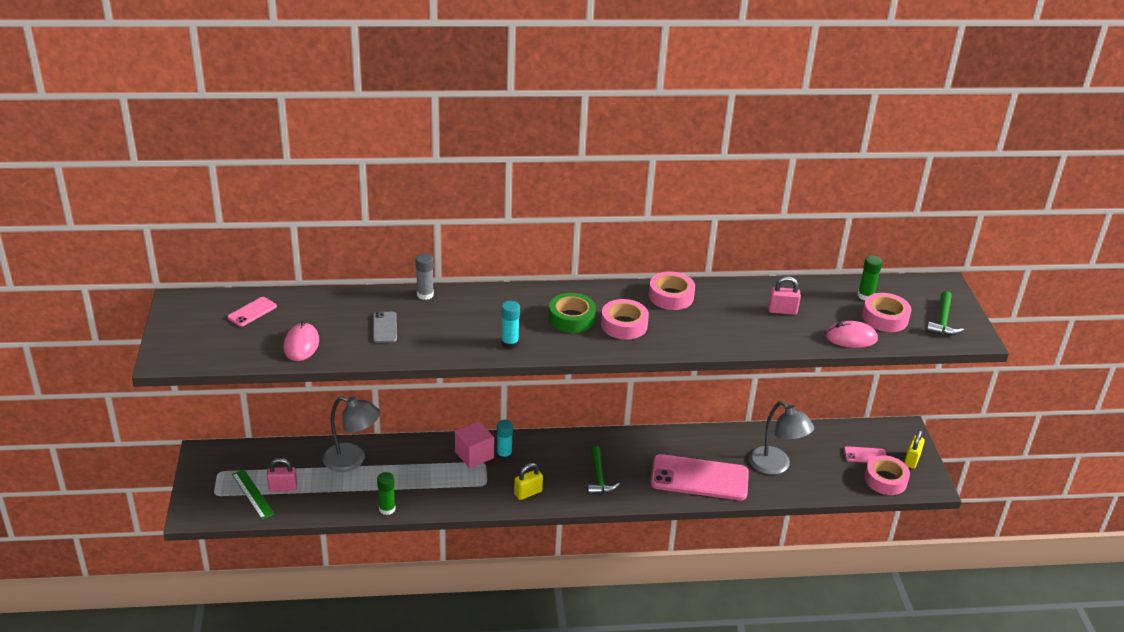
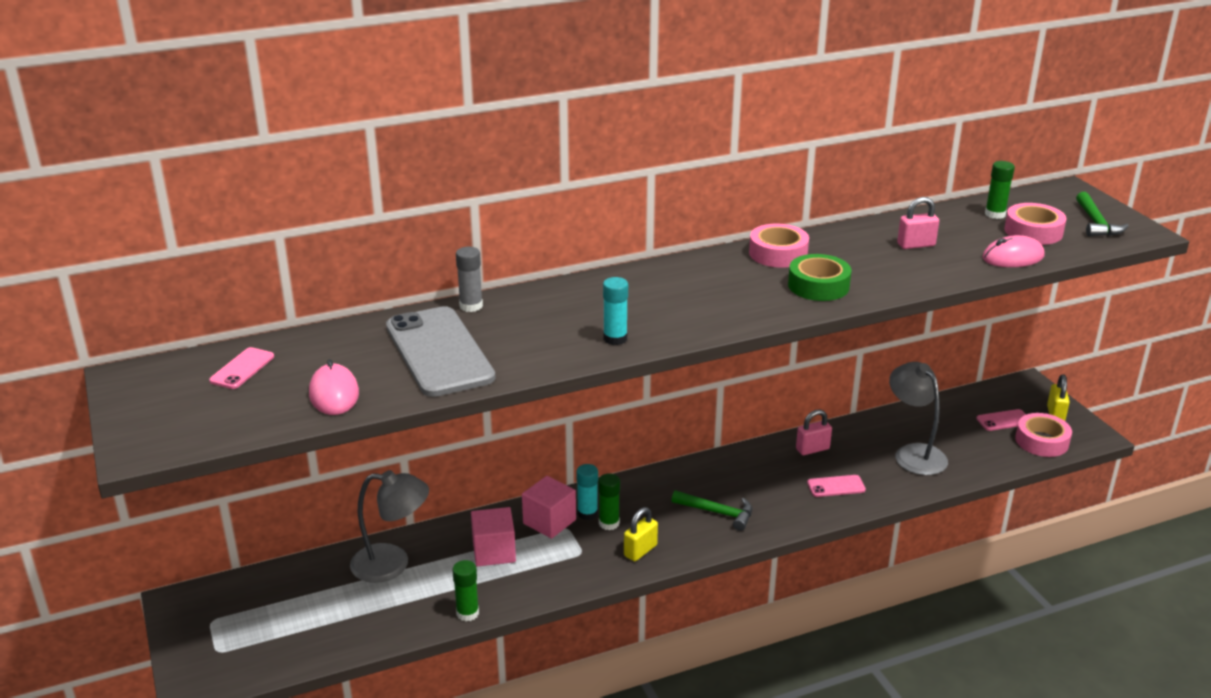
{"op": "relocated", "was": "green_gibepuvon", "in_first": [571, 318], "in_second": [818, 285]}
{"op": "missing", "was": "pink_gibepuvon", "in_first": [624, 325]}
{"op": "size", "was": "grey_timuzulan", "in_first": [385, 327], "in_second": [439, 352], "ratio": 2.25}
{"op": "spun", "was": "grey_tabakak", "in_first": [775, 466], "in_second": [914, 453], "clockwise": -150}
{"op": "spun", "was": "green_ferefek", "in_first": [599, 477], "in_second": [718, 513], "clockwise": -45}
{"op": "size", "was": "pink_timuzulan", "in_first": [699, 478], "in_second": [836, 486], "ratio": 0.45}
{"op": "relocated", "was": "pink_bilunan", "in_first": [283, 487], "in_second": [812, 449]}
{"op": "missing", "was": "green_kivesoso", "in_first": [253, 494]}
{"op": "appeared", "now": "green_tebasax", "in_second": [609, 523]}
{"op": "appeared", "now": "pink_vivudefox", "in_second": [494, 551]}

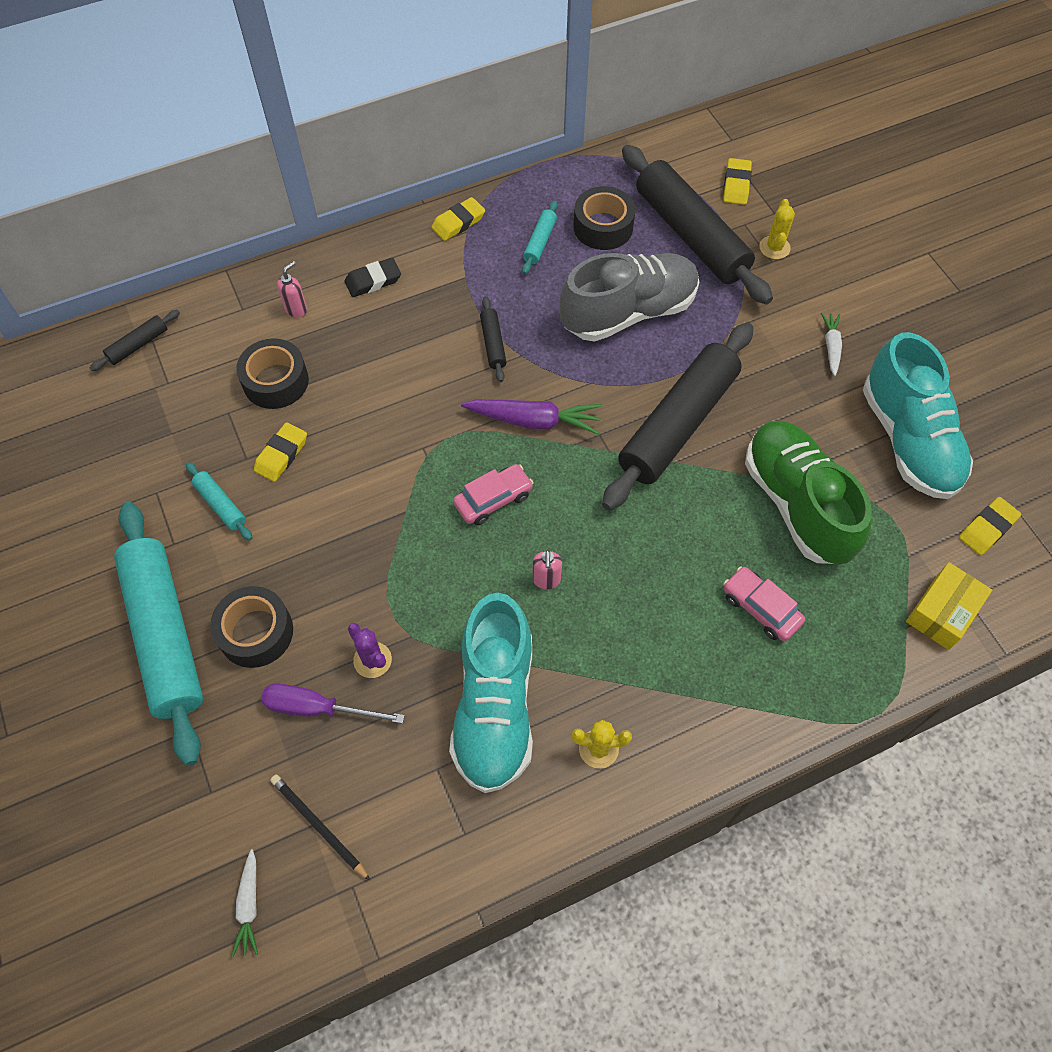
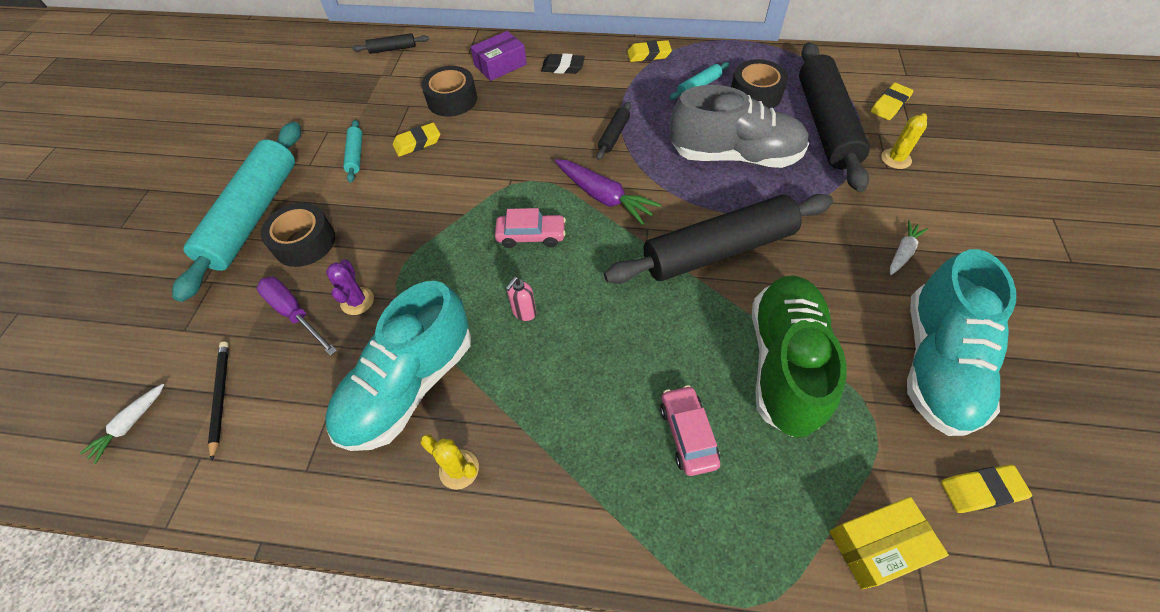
{"op": "exchanged", "was": "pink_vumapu", "now": "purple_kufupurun", "in_first": [296, 309], "in_second": [500, 65]}

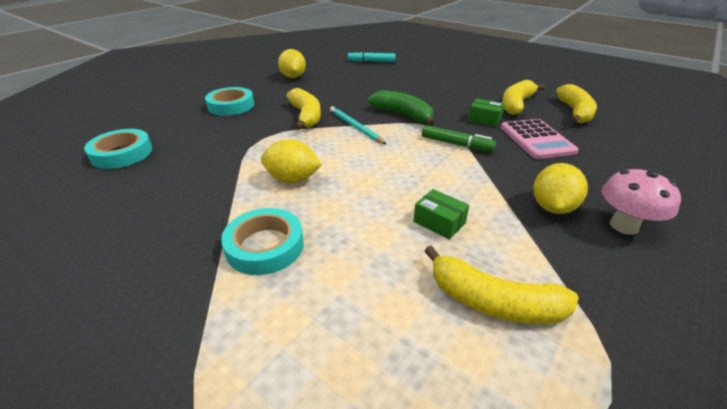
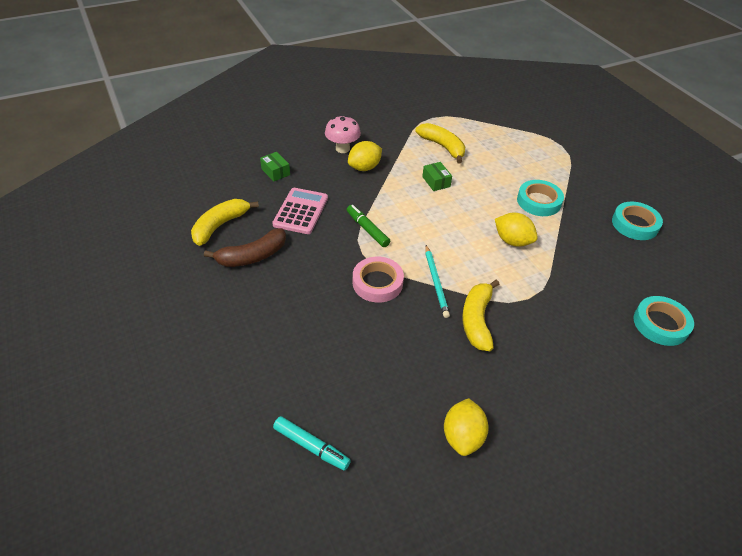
{"op": "colour", "was": "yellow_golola", "now": "brown_golola", "in_first": [516, 104], "in_second": [252, 256]}
{"op": "relocated", "was": "turquoise_gibepuvon", "in_first": [231, 106], "in_second": [634, 224]}
{"op": "exchanged", "was": "green_golola", "now": "pink_gibepuvon", "in_first": [403, 115], "in_second": [377, 283]}
{"op": "relocated", "was": "green_kufupurun", "in_first": [484, 119], "in_second": [275, 172]}

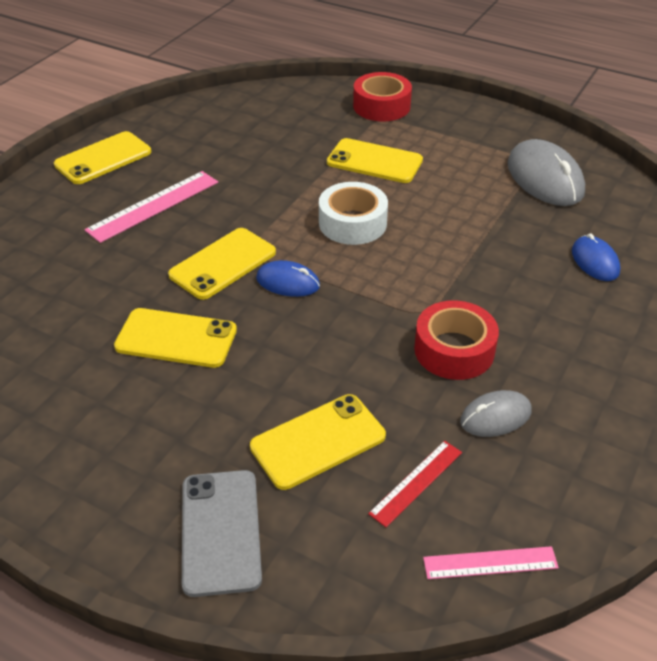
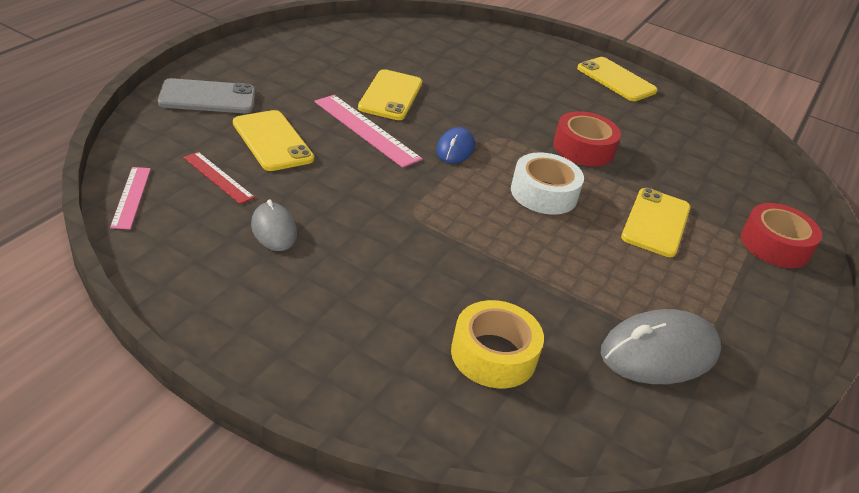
{"op": "relocated", "was": "pink_kivesoso", "in_first": [153, 206], "in_second": [366, 130]}
{"op": "missing", "was": "yellow_timuzulan", "in_first": [223, 264]}
{"op": "exchanged", "was": "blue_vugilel", "now": "yellow_gibepuvon", "in_first": [595, 261], "in_second": [493, 354]}
{"op": "relocated", "was": "red_gibepuvon", "in_first": [454, 350], "in_second": [583, 148]}

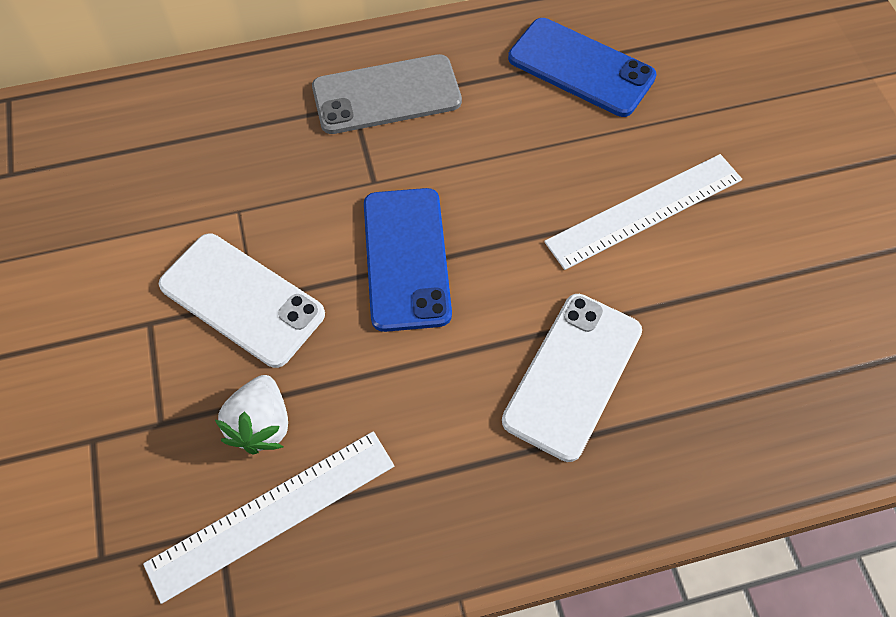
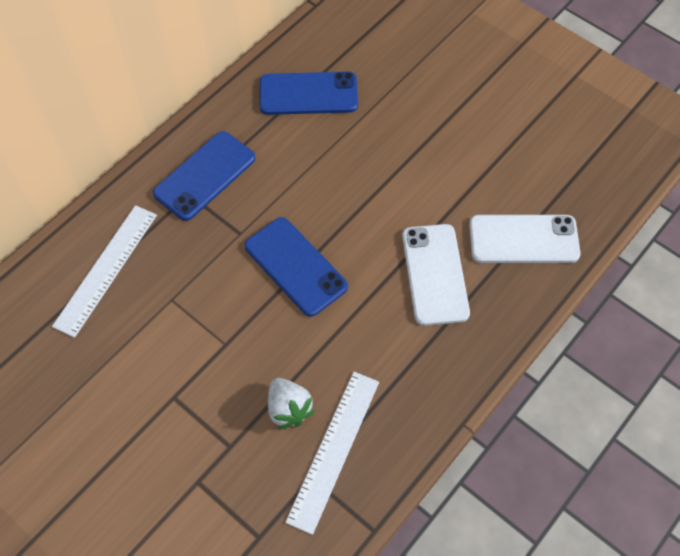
{"op": "colour", "was": "grey_timuzulan", "now": "blue_timuzulan", "in_first": [386, 95], "in_second": [205, 176]}
{"op": "relocated", "was": "white_kivesoso", "in_first": [644, 210], "in_second": [106, 269]}
{"op": "relocated", "was": "white_timuzulan", "in_first": [242, 299], "in_second": [523, 239]}

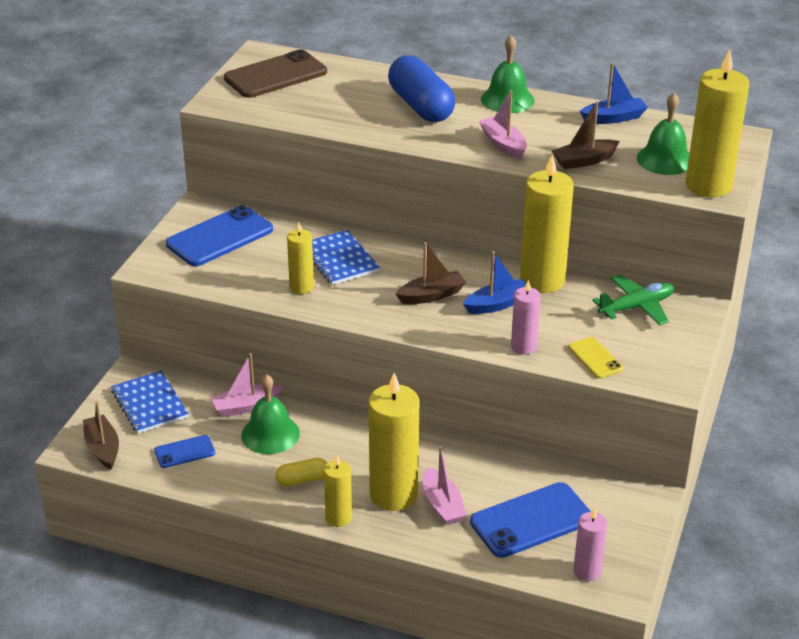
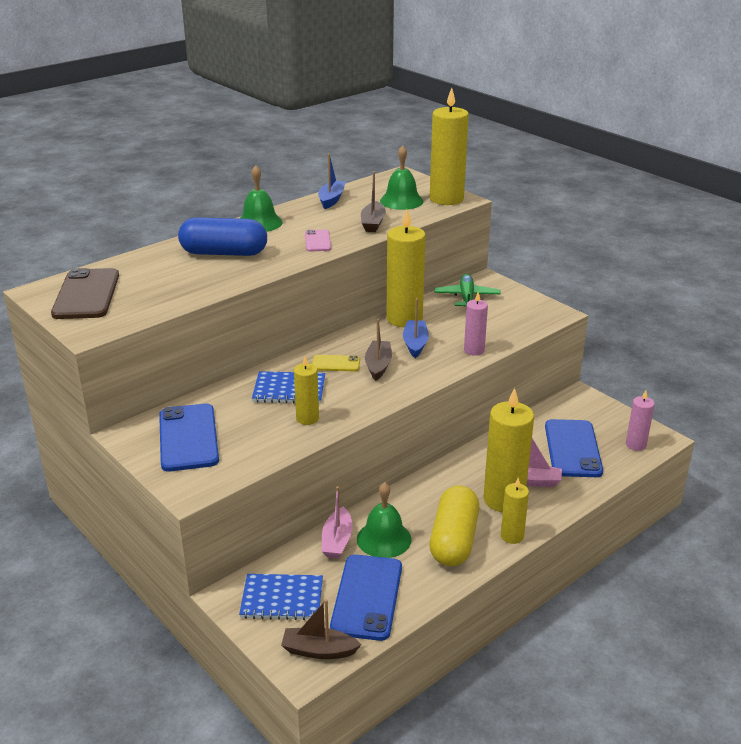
{"op": "exchanged", "was": "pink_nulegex", "now": "pink_timuzulan", "in_first": [503, 144], "in_second": [318, 241]}
{"op": "relocated", "was": "yellow_timuzulan", "in_first": [595, 358], "in_second": [336, 364]}
{"op": "size", "was": "blue_timuzulan", "in_first": [184, 452], "in_second": [367, 597], "ratio": 1.92}
{"op": "size", "was": "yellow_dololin", "in_first": [302, 480], "in_second": [454, 540], "ratio": 2.05}

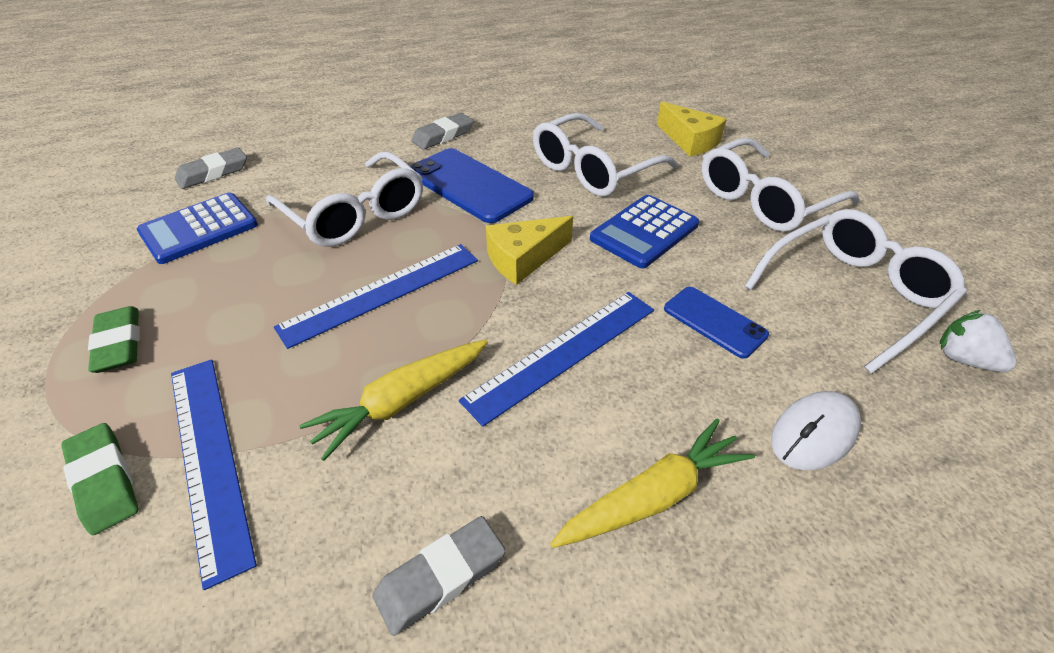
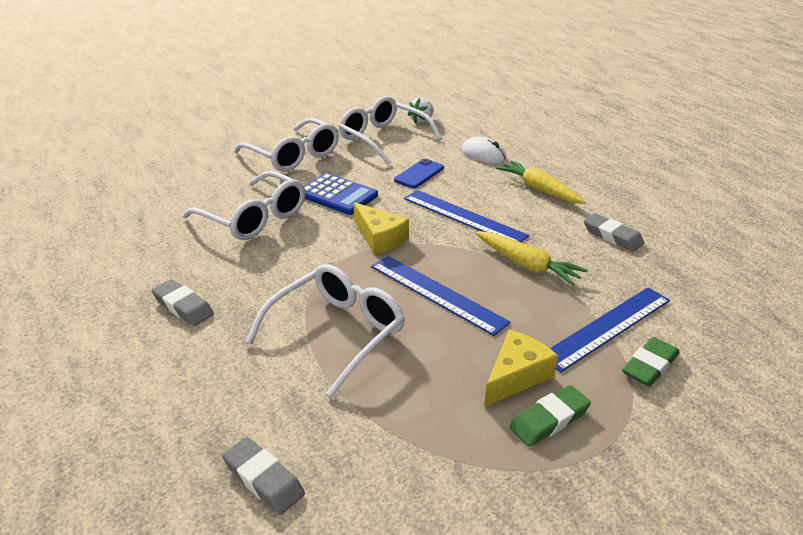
{"op": "relocated", "was": "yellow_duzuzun", "in_first": [689, 141], "in_second": [516, 376]}
{"op": "missing", "was": "blue_timuzulan", "in_first": [469, 185]}
{"op": "missing", "was": "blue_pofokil", "in_first": [199, 229]}

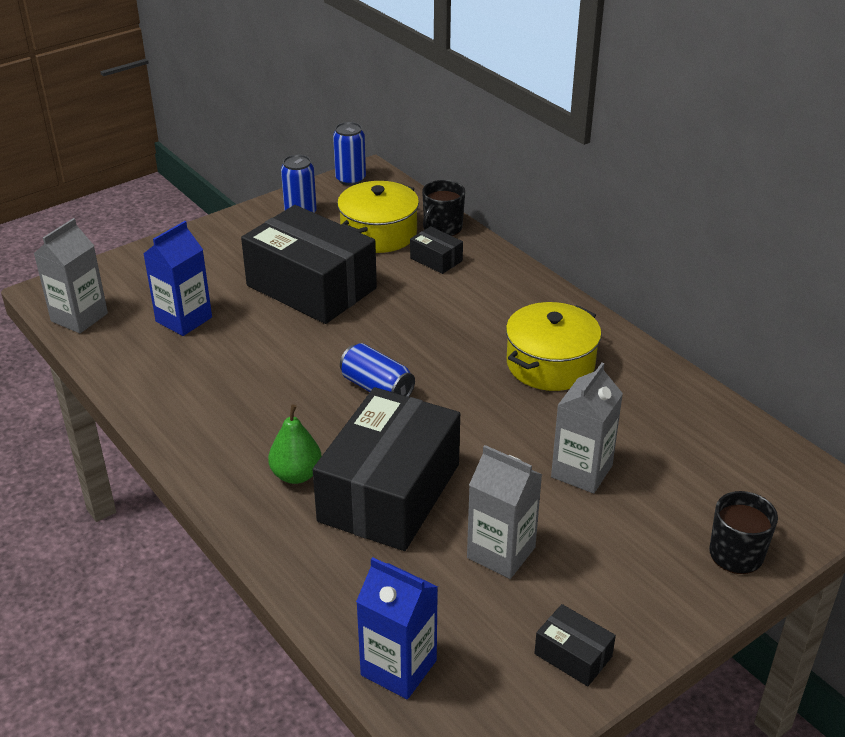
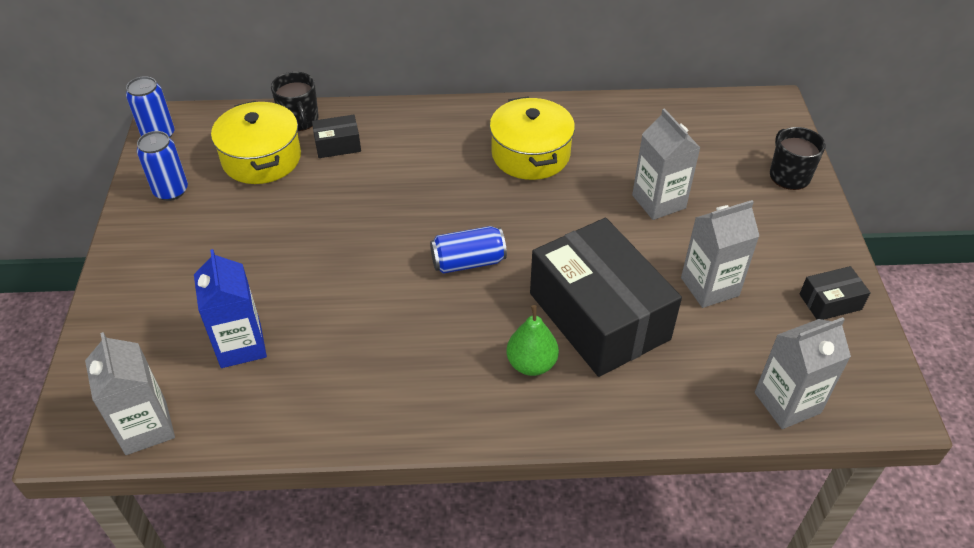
{"op": "missing", "was": "black_kufupurun", "in_first": [311, 287]}
{"op": "colour", "was": "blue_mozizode", "now": "grey_mozizode", "in_first": [398, 668], "in_second": [787, 403]}

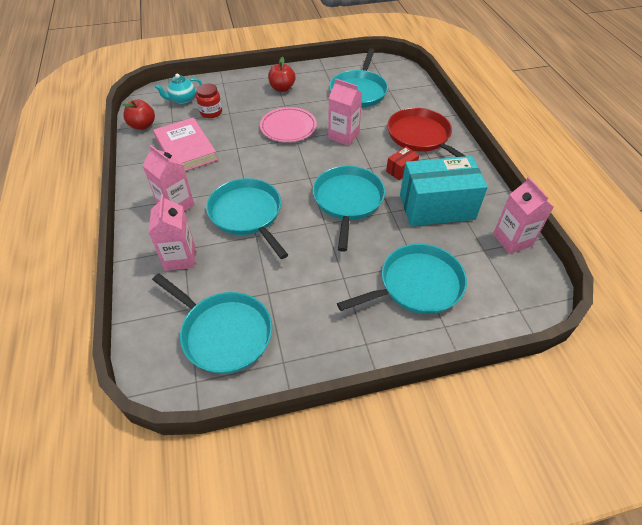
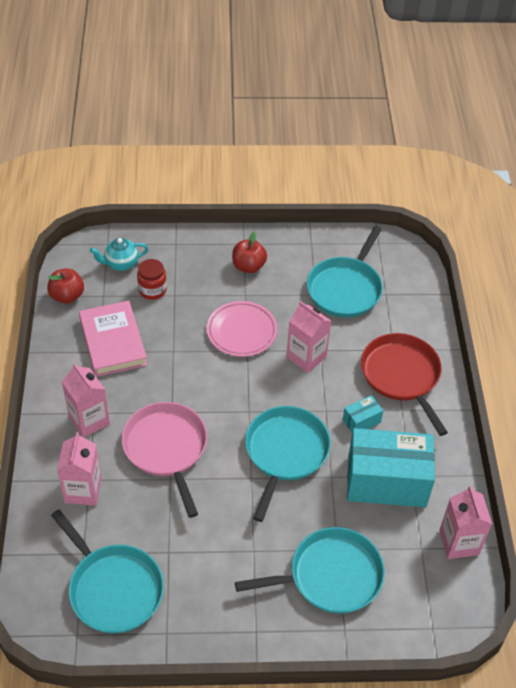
{"op": "colour", "was": "red_kufupurun", "now": "turquoise_kufupurun", "in_first": [401, 170], "in_second": [361, 421]}
{"op": "colour", "was": "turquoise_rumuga", "now": "pink_rumuga", "in_first": [247, 214], "in_second": [166, 448]}

